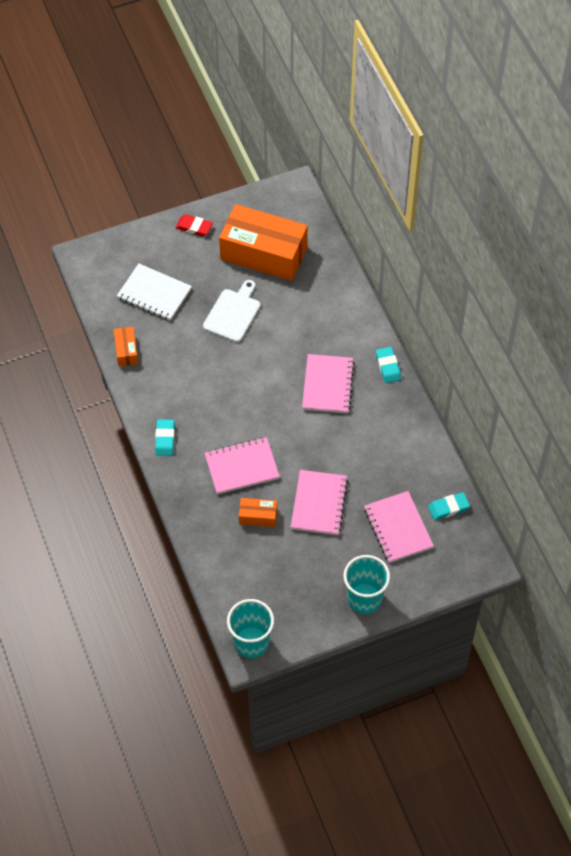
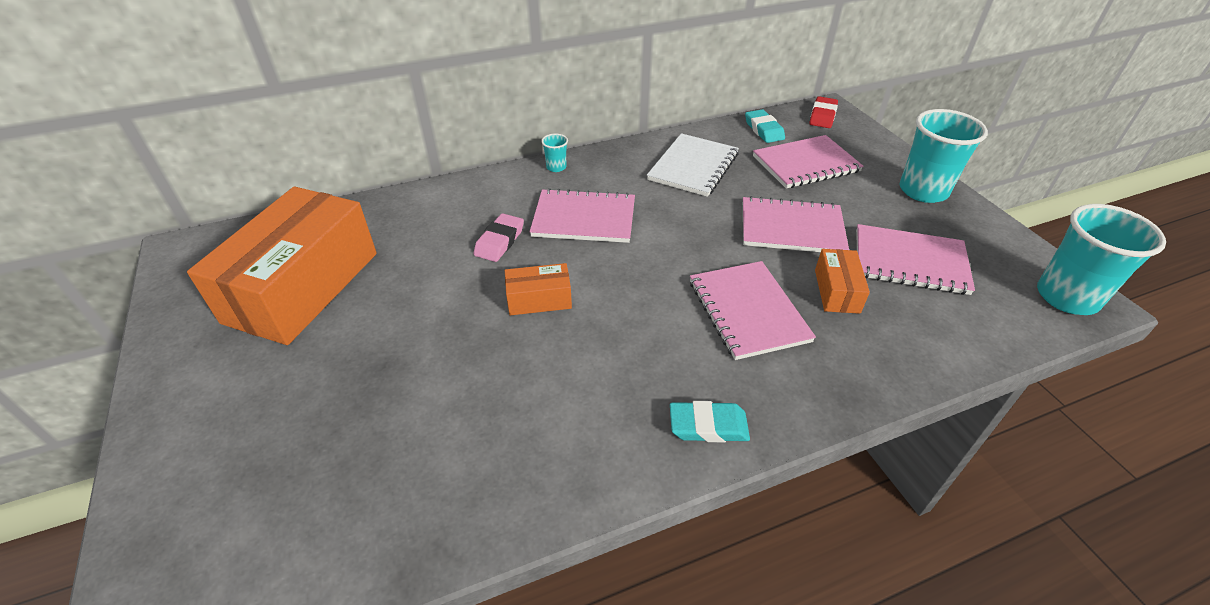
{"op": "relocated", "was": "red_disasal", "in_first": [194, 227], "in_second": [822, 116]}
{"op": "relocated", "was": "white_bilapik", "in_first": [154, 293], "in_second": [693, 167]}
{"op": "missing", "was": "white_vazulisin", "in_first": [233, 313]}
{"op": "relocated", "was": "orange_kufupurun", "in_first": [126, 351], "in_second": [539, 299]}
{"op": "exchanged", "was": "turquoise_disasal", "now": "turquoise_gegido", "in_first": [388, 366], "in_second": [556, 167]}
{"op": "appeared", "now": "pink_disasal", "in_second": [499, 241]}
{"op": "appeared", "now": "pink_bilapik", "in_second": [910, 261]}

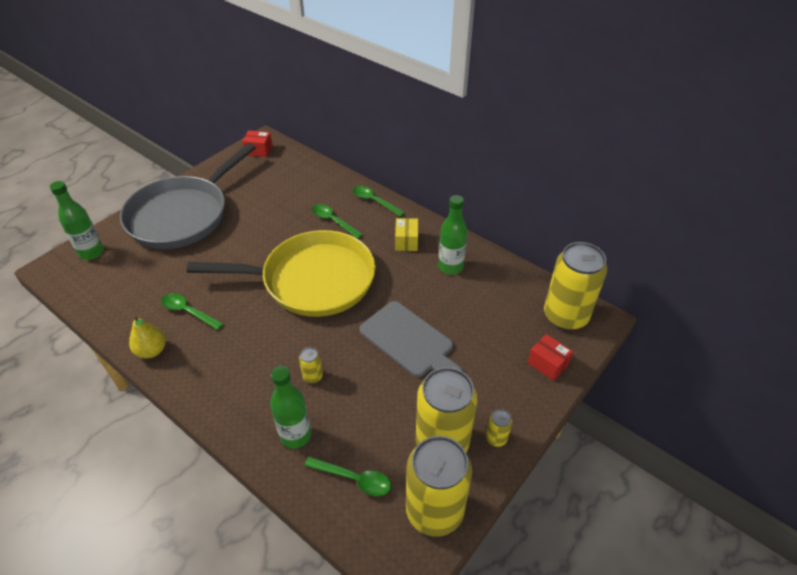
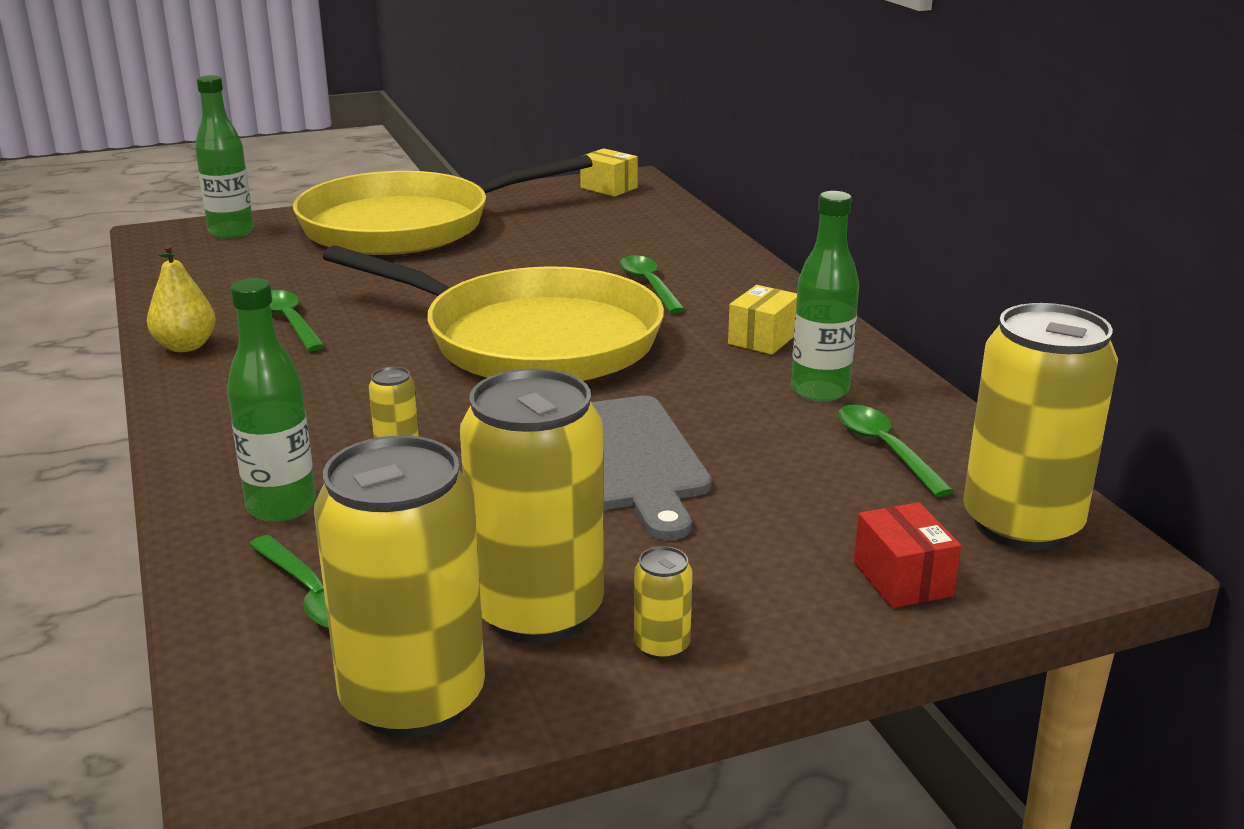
{"op": "colour", "was": "red_kufupurun", "now": "yellow_kufupurun", "in_first": [259, 150], "in_second": [609, 188]}
{"op": "colour", "was": "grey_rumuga", "now": "yellow_rumuga", "in_first": [182, 215], "in_second": [406, 226]}
{"op": "relocated", "was": "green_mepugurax", "in_first": [374, 201], "in_second": [885, 449]}

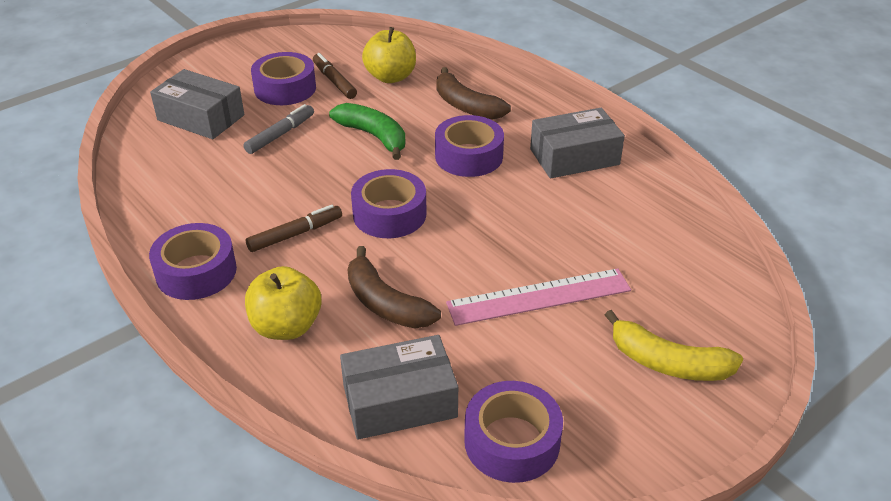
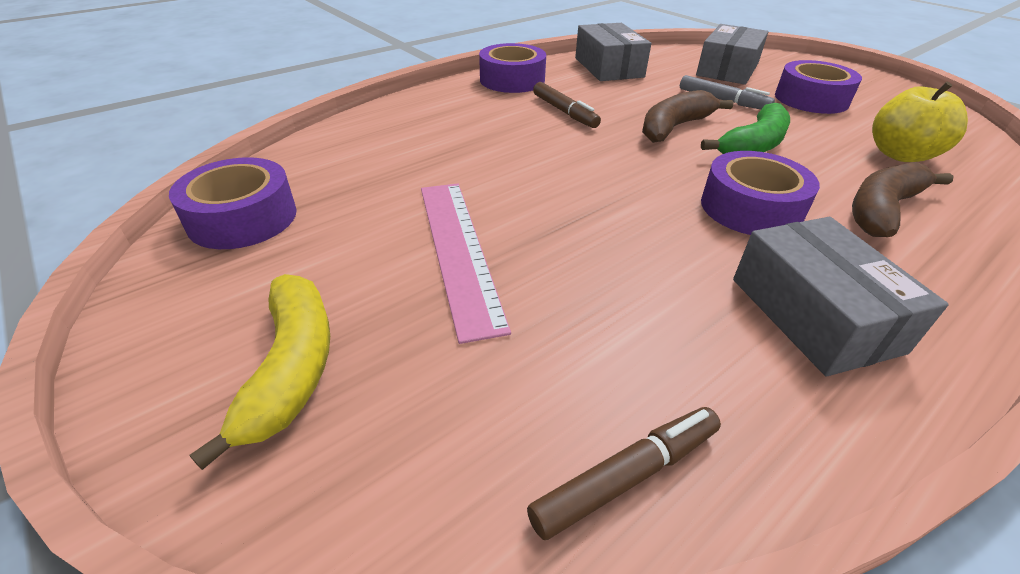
{"op": "relocated", "was": "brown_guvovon", "in_first": [334, 81], "in_second": [627, 476]}
{"op": "missing", "was": "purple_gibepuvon", "in_first": [389, 214]}
{"op": "relocated", "was": "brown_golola", "in_first": [386, 303], "in_second": [674, 127]}
{"op": "missing", "was": "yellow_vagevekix", "in_first": [286, 326]}
{"op": "spun", "was": "yellow_golola", "in_first": [668, 363], "in_second": [291, 367], "clockwise": 150}
{"op": "relocated", "was": "grey_kufupurun", "in_first": [399, 401], "in_second": [608, 67]}

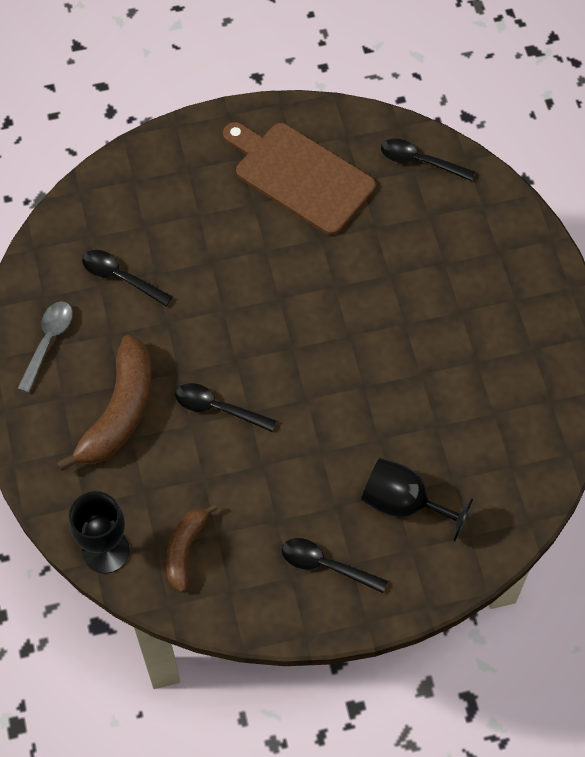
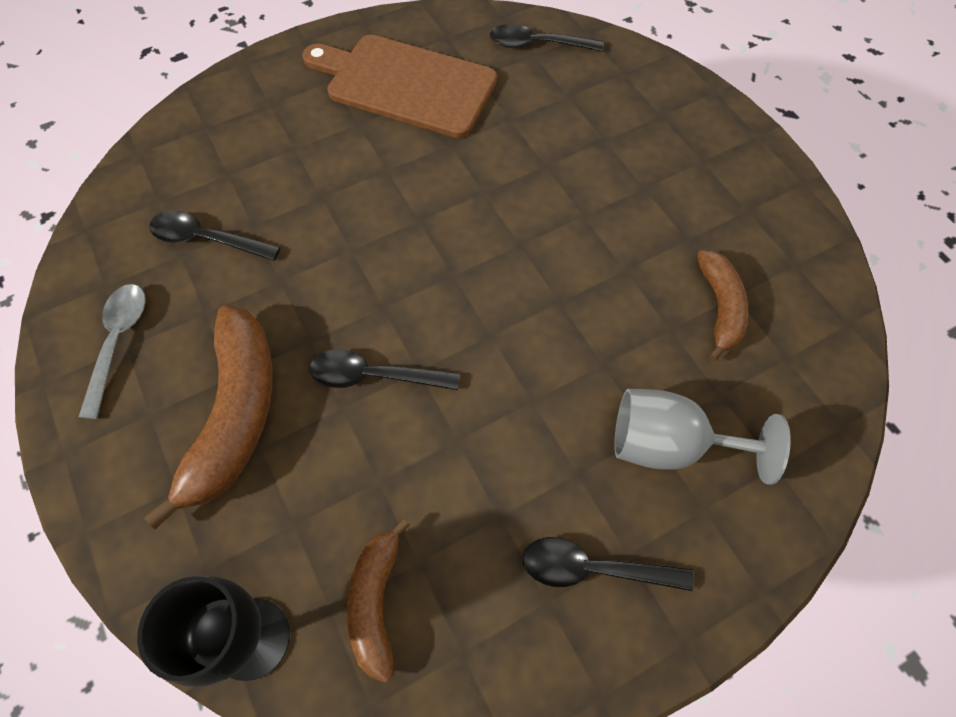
{"op": "colour", "was": "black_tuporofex", "now": "grey_tuporofex", "in_first": [403, 503], "in_second": [668, 445]}
{"op": "appeared", "now": "brown_golola", "in_second": [719, 307]}

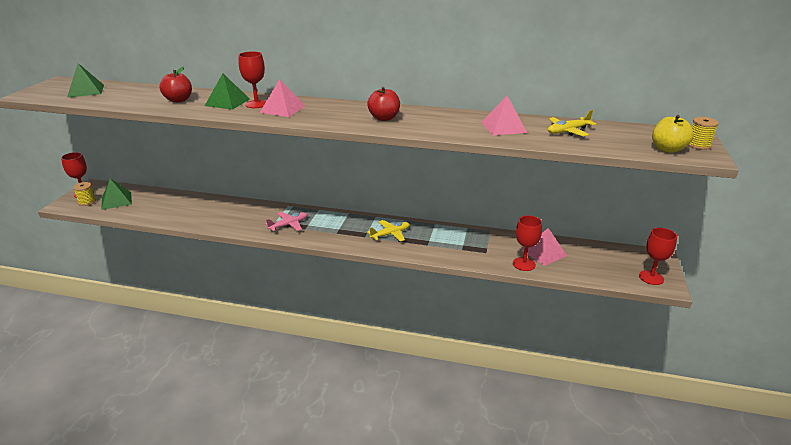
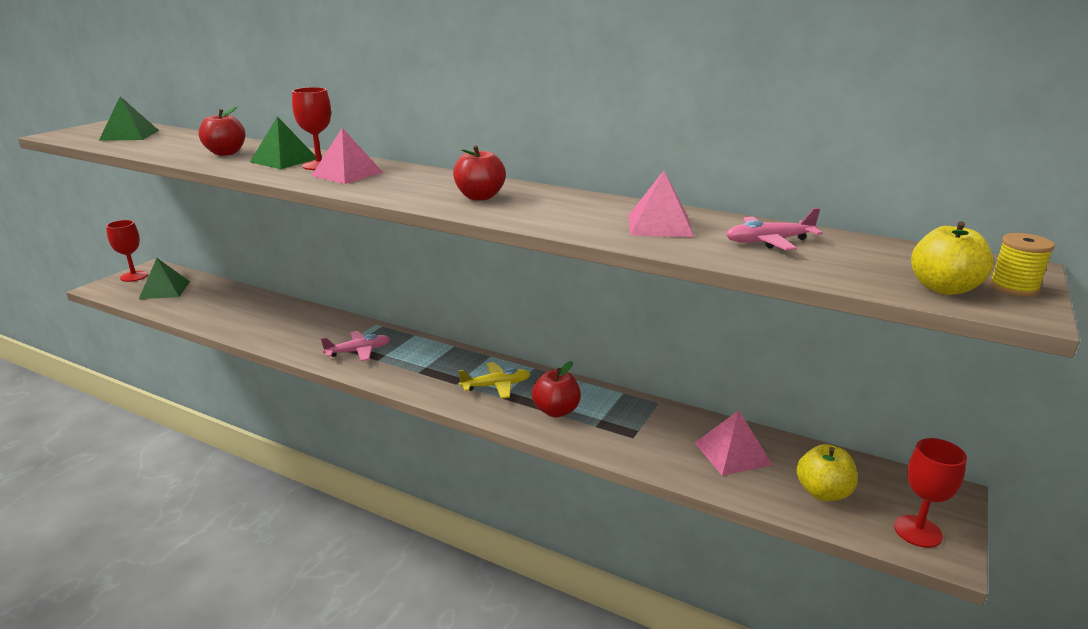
{"op": "colour", "was": "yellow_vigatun", "now": "pink_vigatun", "in_first": [568, 131], "in_second": [768, 242]}
{"op": "missing", "was": "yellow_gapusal", "in_first": [87, 202]}
{"op": "missing", "was": "red_tuporofex", "in_first": [524, 264]}
{"op": "appeared", "now": "red_vagevekix", "in_second": [556, 411]}
{"op": "appeared", "now": "yellow_vagevekix", "in_second": [823, 492]}

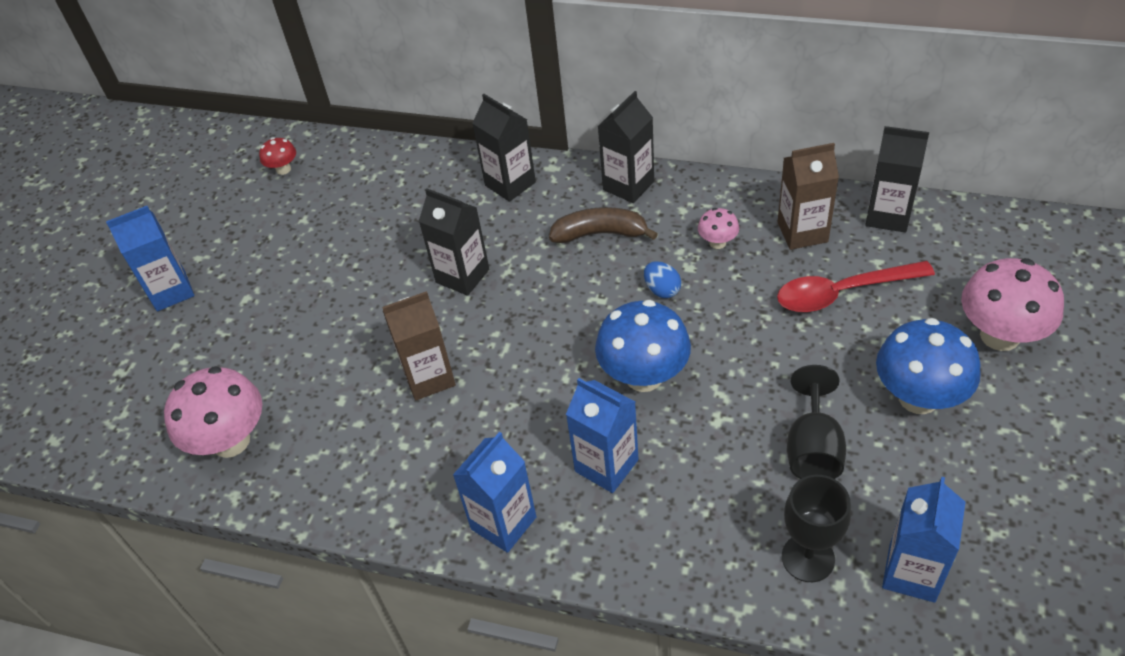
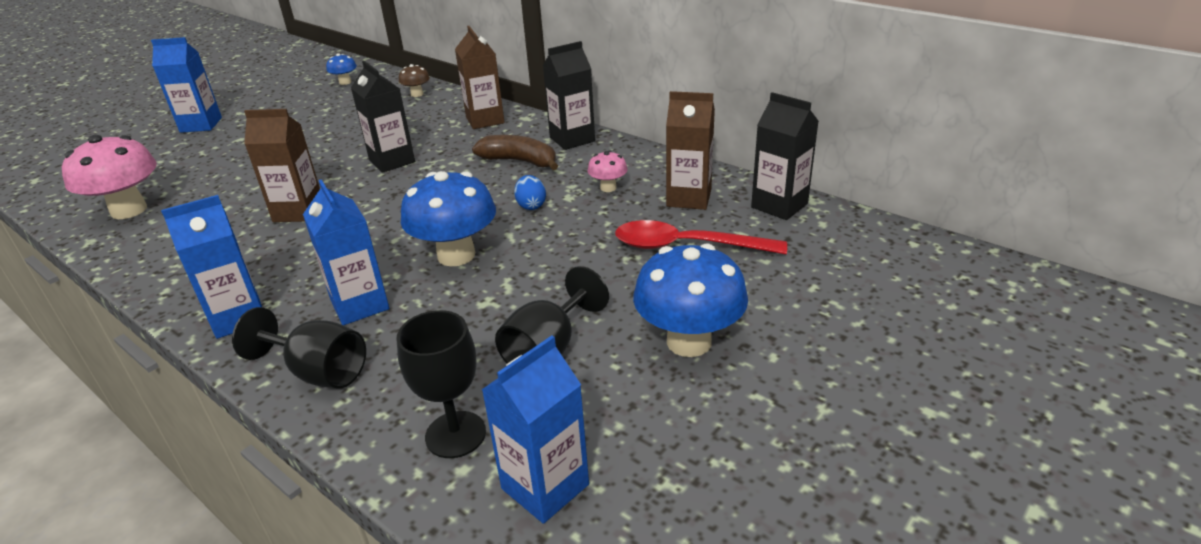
{"op": "colour", "was": "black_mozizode", "now": "brown_mozizode", "in_first": [510, 184], "in_second": [485, 120]}
{"op": "colour", "was": "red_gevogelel", "now": "blue_gevogelel", "in_first": [283, 169], "in_second": [345, 82]}
{"op": "missing", "was": "pink_gevogelel", "in_first": [1000, 336]}
{"op": "appeared", "now": "brown_gevogelel", "in_second": [417, 94]}
{"op": "appeared", "now": "black_tuporofex", "in_second": [319, 372]}

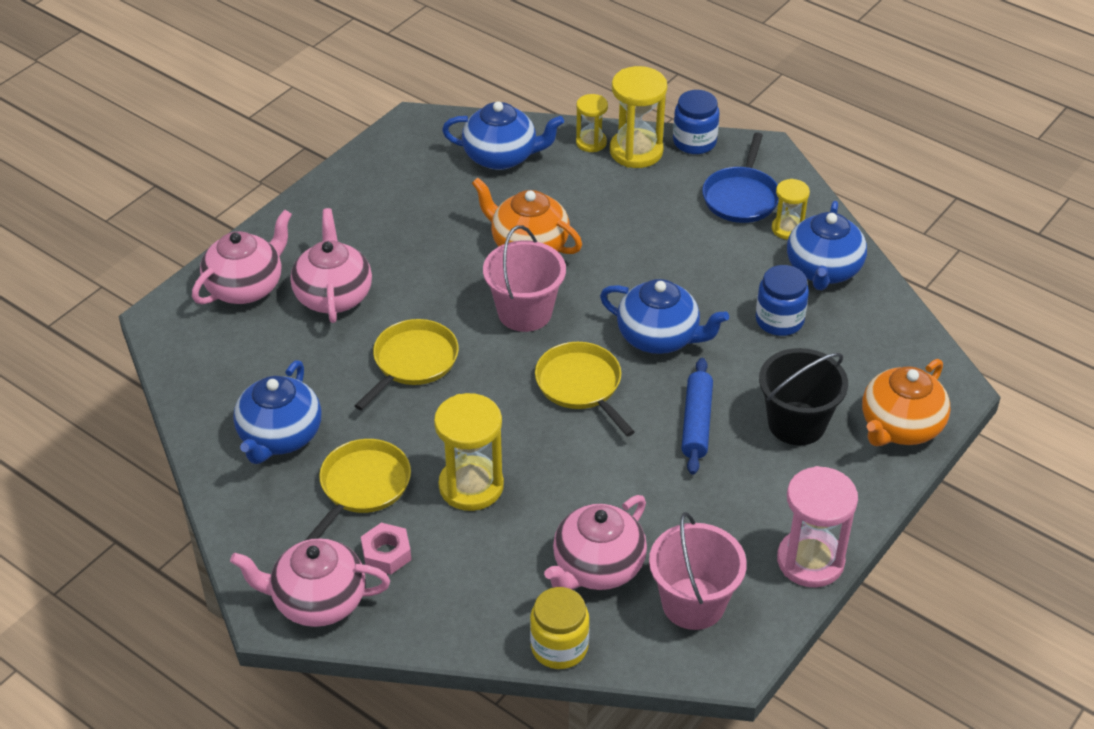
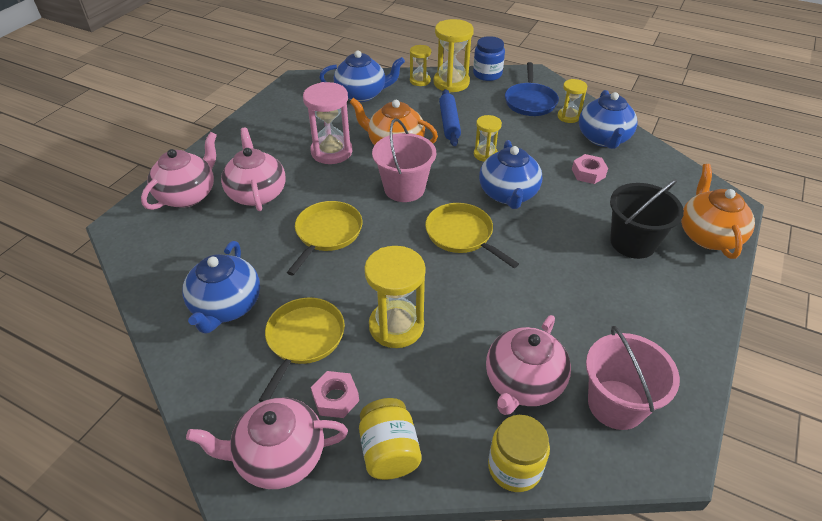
{"op": "exchanged", "was": "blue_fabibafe", "now": "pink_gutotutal", "in_first": [779, 320], "in_second": [588, 173]}
{"op": "spun", "was": "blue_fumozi", "in_first": [659, 337], "in_second": [508, 194], "clockwise": 75}
{"op": "relocated", "was": "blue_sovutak", "in_first": [696, 423], "in_second": [449, 123]}
{"op": "spun", "was": "orange_fumozi", "in_first": [900, 427], "in_second": [708, 235], "clockwise": 150}
{"op": "relocated", "was": "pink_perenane", "in_first": [810, 561], "in_second": [331, 152]}
{"op": "appeared", "now": "yellow_perenane", "in_second": [485, 154]}
{"op": "appeared", "now": "yellow_fabibafe", "in_second": [389, 451]}

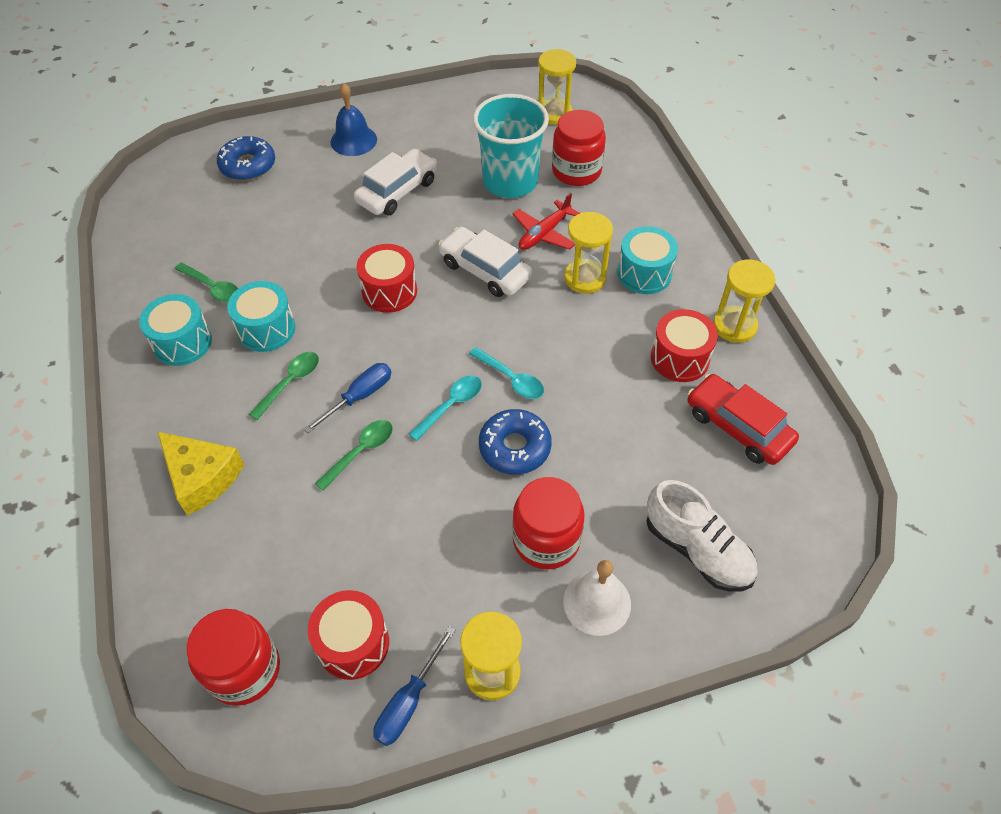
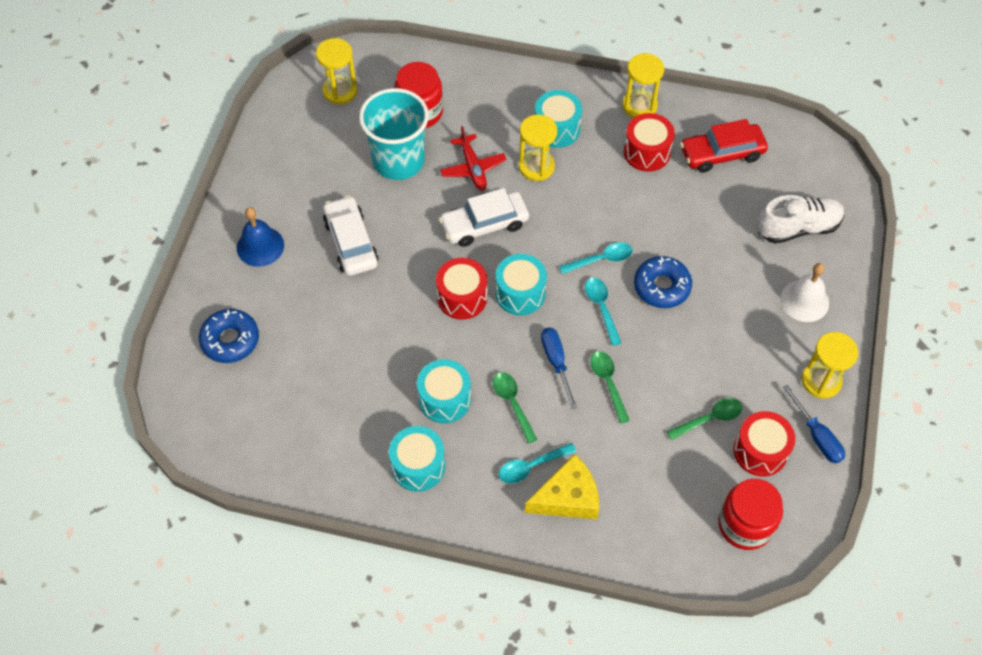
{"op": "relocated", "was": "green_mepugurax", "in_first": [213, 287], "in_second": [709, 419]}
{"op": "missing", "was": "red_fabibafe", "in_first": [546, 540]}
{"op": "appeared", "now": "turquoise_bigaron", "in_second": [520, 293]}
{"op": "appeared", "now": "turquoise_mepugurax", "in_second": [531, 466]}

